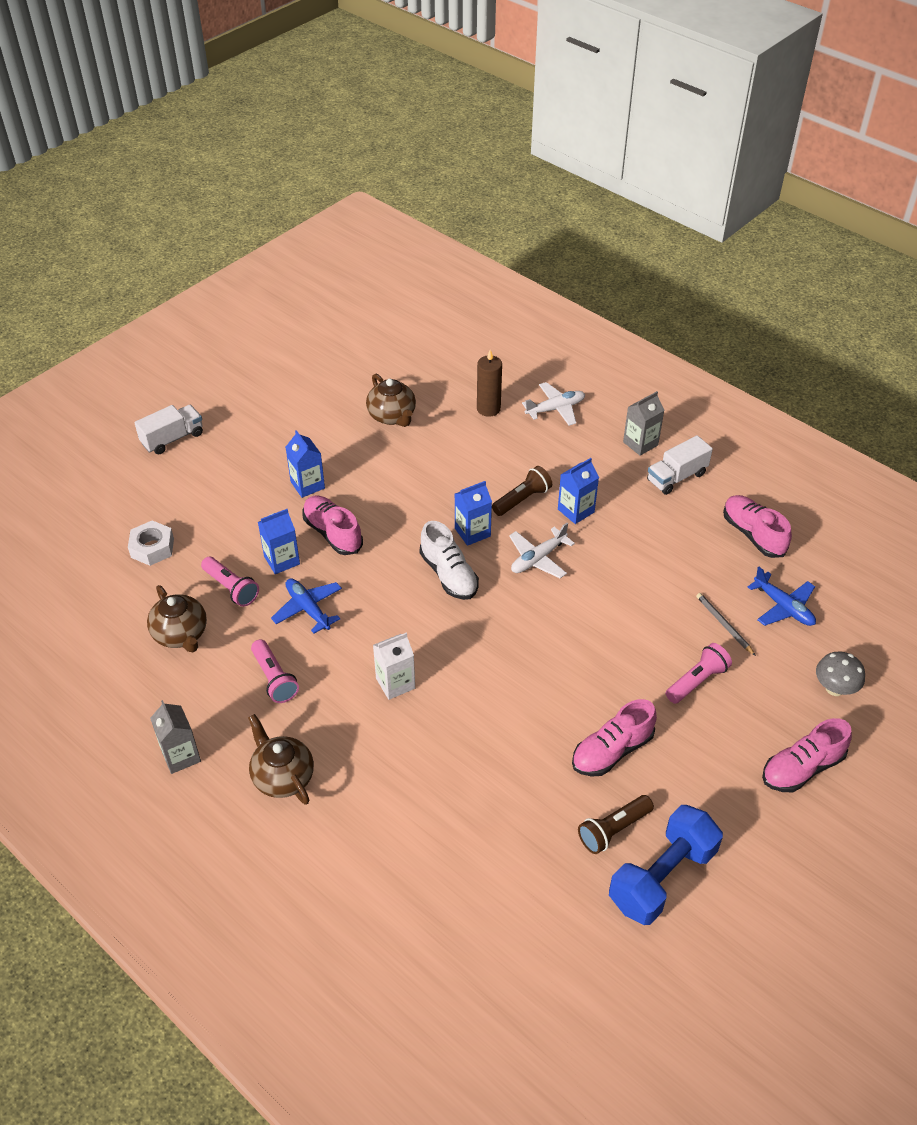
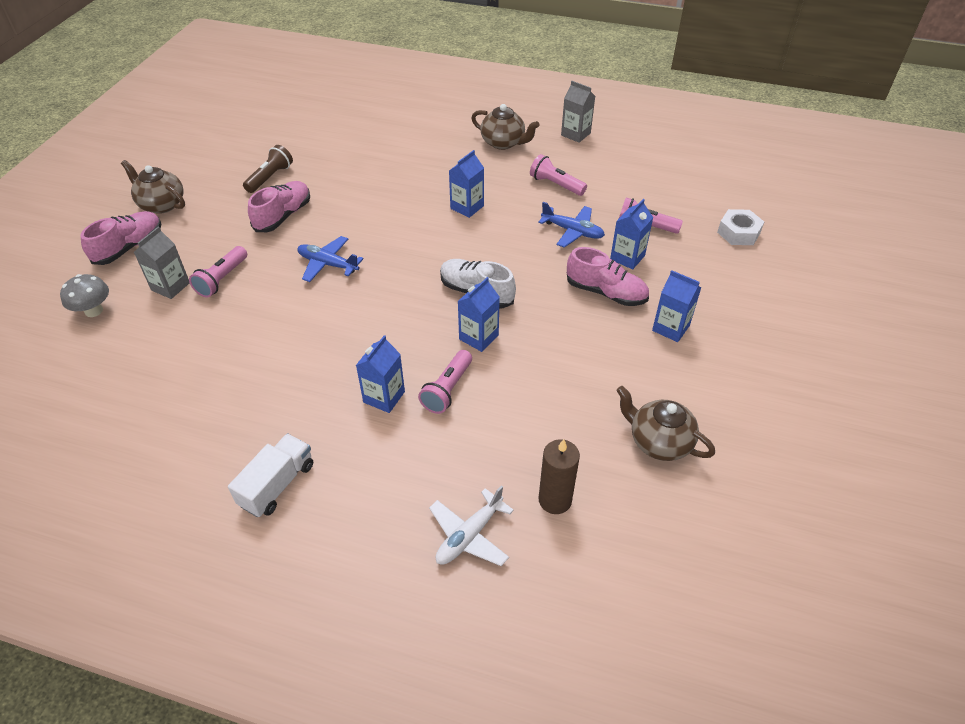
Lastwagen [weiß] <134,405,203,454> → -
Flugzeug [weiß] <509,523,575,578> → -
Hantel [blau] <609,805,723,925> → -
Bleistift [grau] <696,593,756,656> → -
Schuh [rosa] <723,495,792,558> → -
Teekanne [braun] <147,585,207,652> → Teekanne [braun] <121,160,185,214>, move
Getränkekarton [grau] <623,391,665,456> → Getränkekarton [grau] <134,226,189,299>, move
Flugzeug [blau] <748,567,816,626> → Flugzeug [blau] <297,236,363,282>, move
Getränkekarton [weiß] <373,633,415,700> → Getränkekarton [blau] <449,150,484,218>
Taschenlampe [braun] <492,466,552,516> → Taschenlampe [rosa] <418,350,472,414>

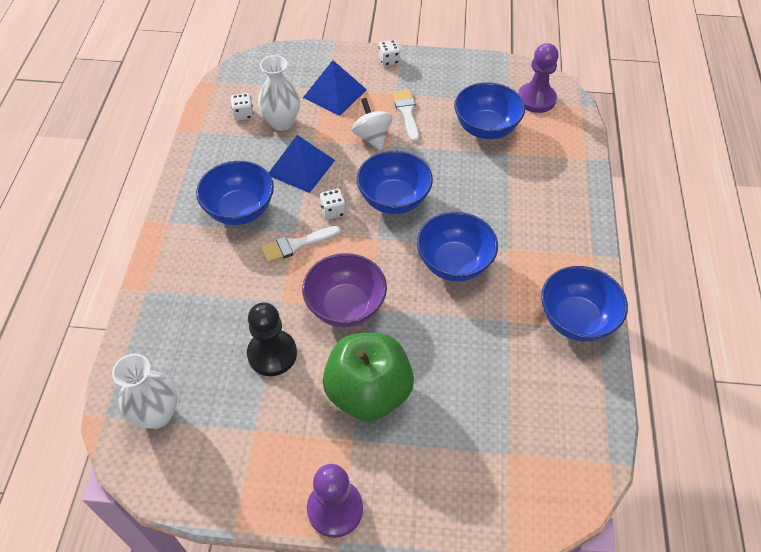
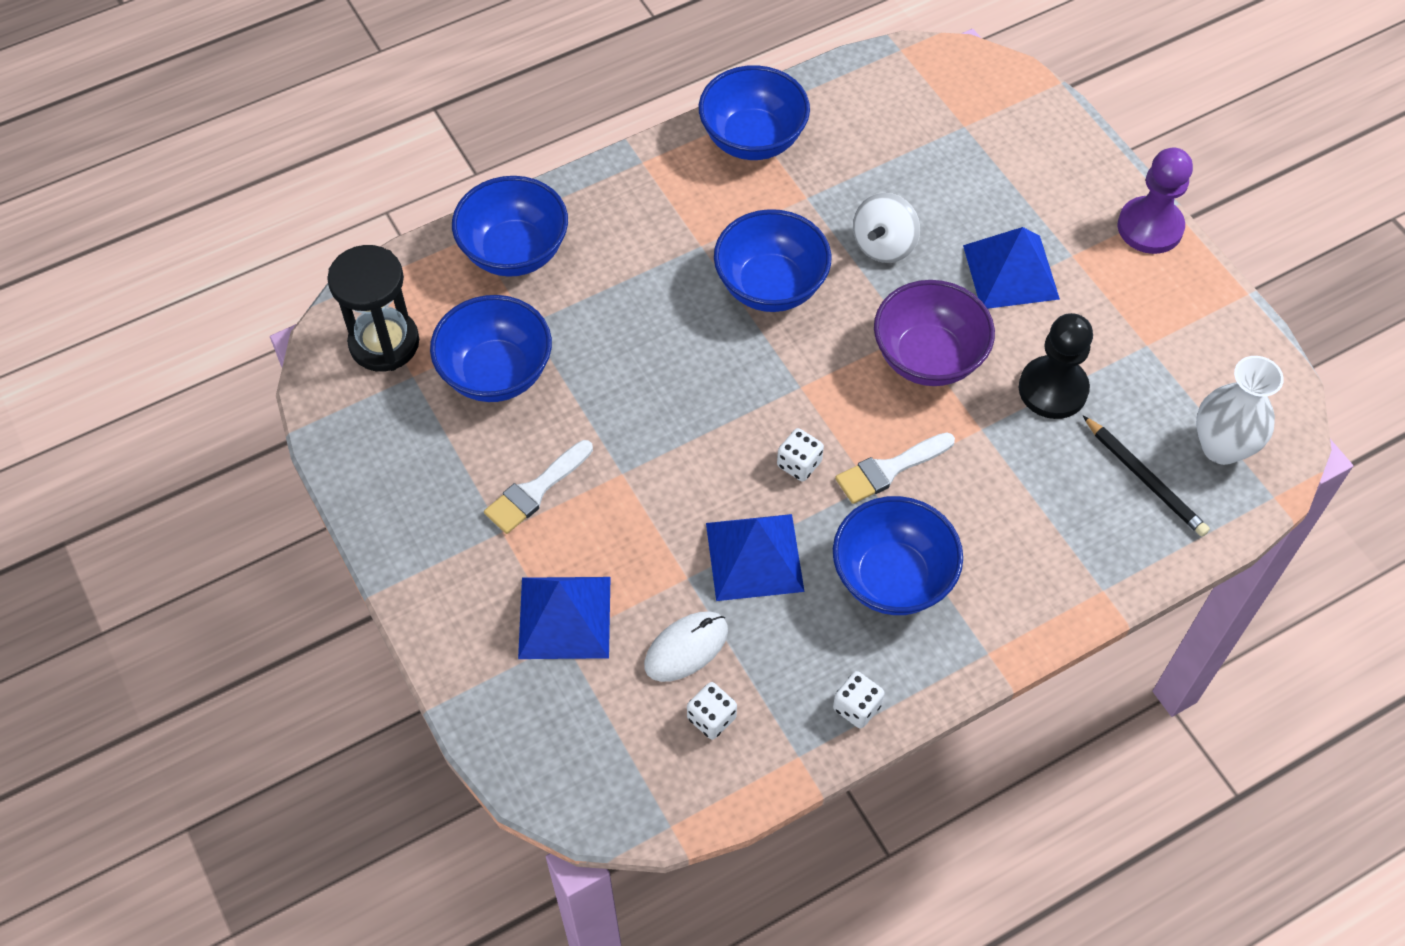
- → Bleistift [schwarz] <1083,416,1210,537>
Kreisel [weiß] <352,98,393,150> → Kreisel [weiß] <853,193,920,263>, move
Schüssel [blau] <357,151,433,214> → Schüssel [blau] <452,176,568,277>, move
Spielwürfel [weiß] <379,40,400,66> → Spielwürfel [weiß] <833,671,885,729>, move
Vase [weiß] <258,55,300,131> → Computermaus [weiß] <644,611,728,682>
Apfel [grün] <323,333,414,421> → Pyramide [blau] <963,227,1060,309>
Bauer [lila] <518,43,559,113> → Sanduhr [schwarz] <327,245,419,372>
Pinsel [weiß] <261,226,341,263> → Pinsel [weiß] <835,432,955,504>, 120 degrees clockwise

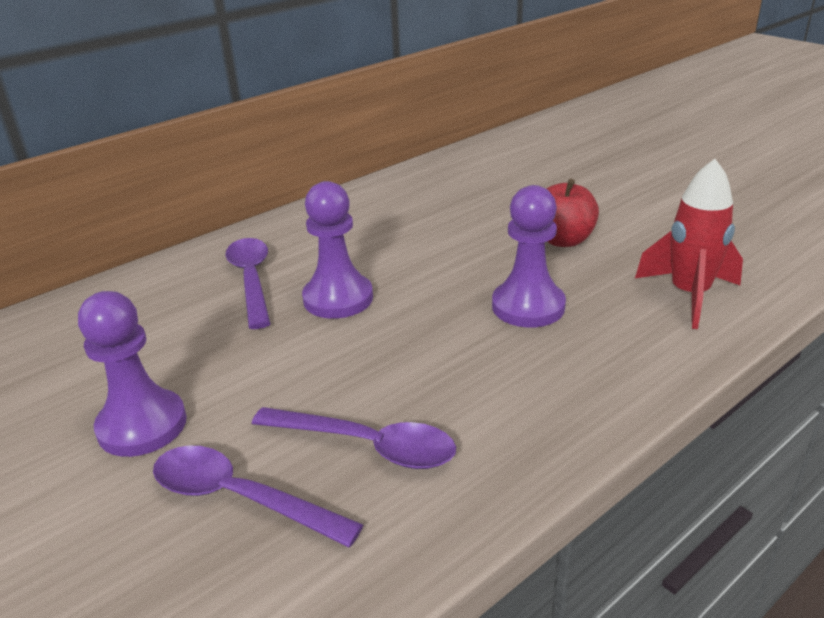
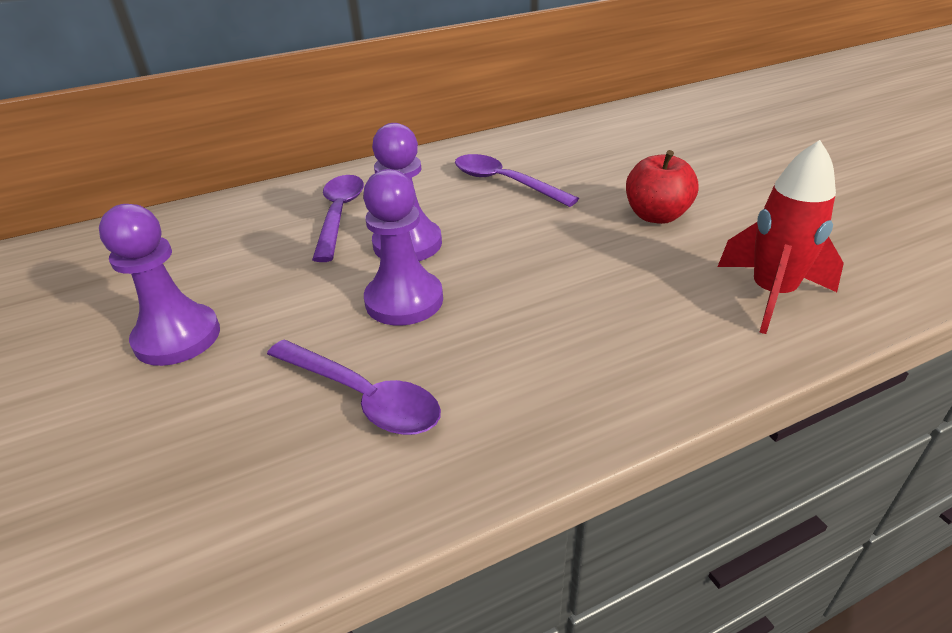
Löffel [lila] <153,446,363,547> → Löffel [lila] <455,154,579,207>, move
Bauer [lila] <492,185,566,328> → Bauer [lila] <363,169,443,326>, move

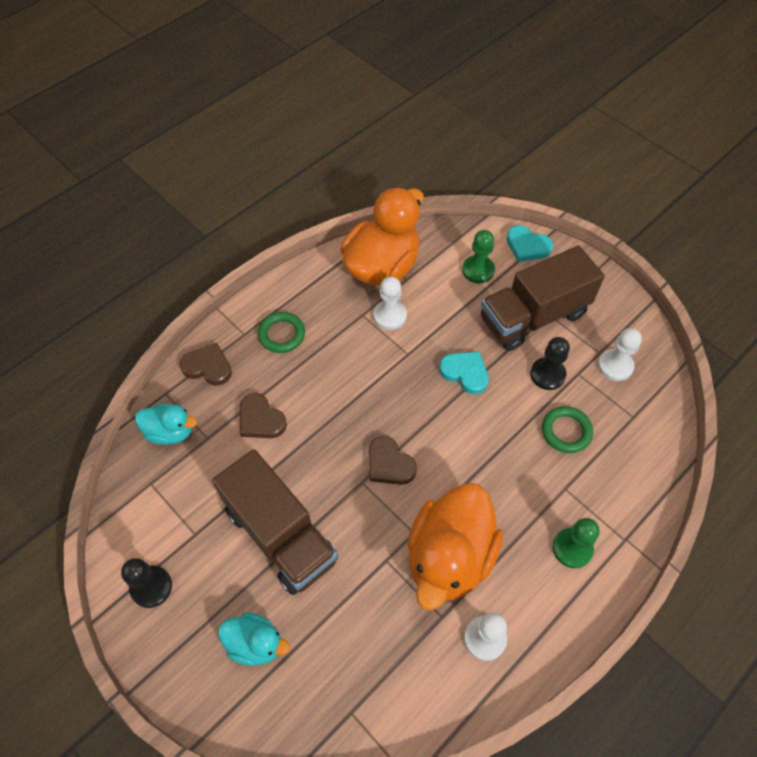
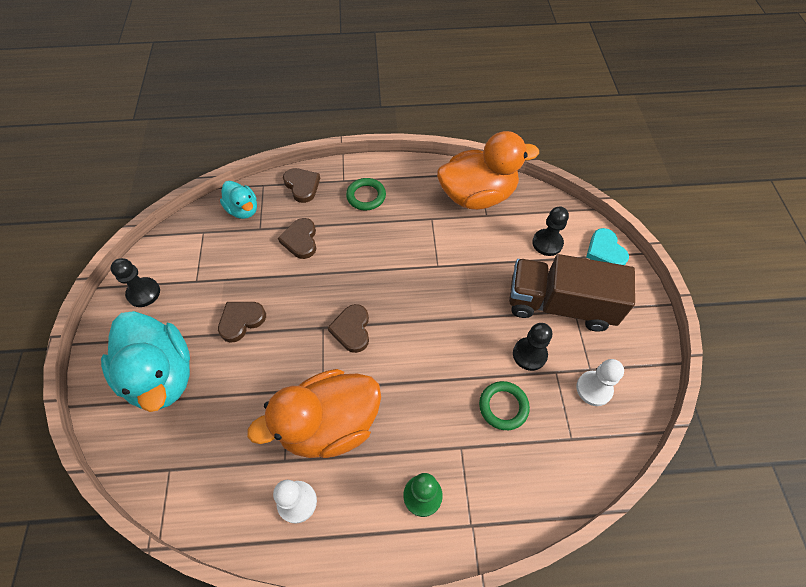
Bauer [weiß] <373,277,407,330> → -
Herz [türkis] <439,351,489,394> → -
Lastwagen [braun] <212,449,338,595> → Herz [braun] <218,302,266,343>
Bauer [grün] <462,230,495,284> → Bauer [schwarz] <532,207,569,256>
Ente [türkis] <218,613,290,666> → Ente [türkis] <101,311,190,412>, x1.92

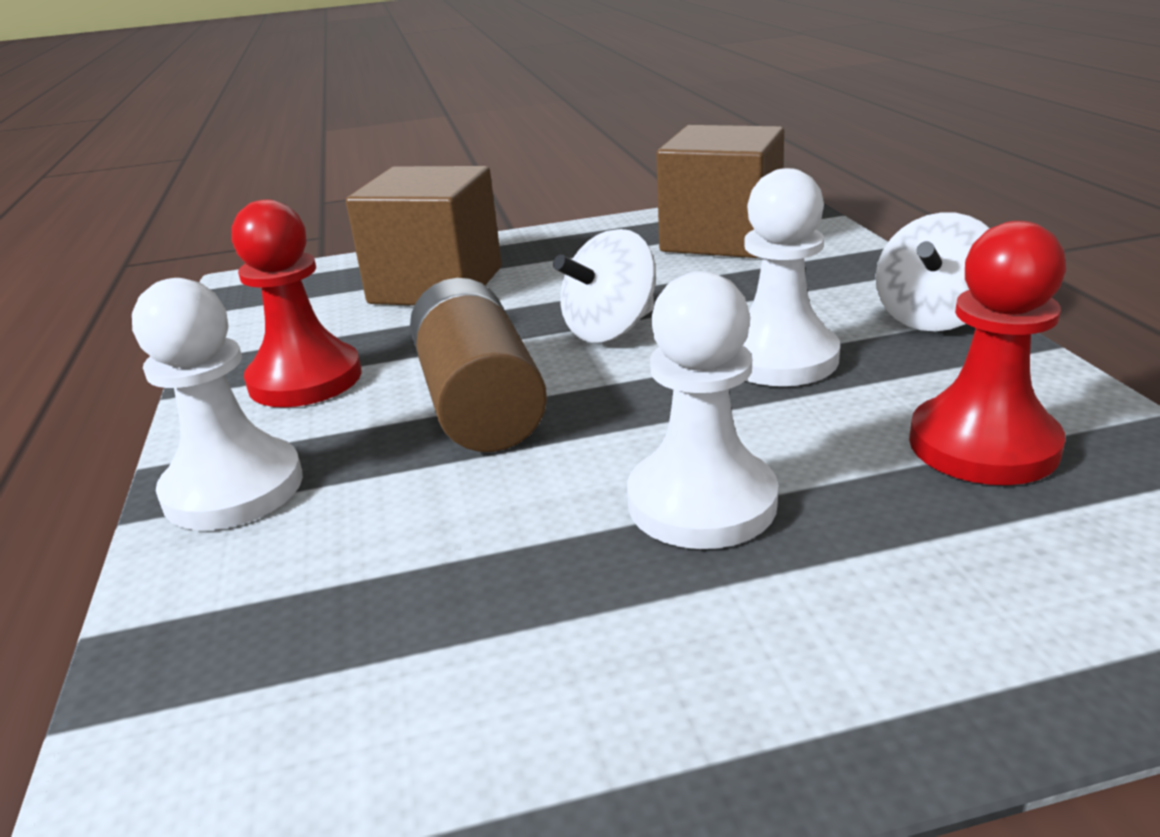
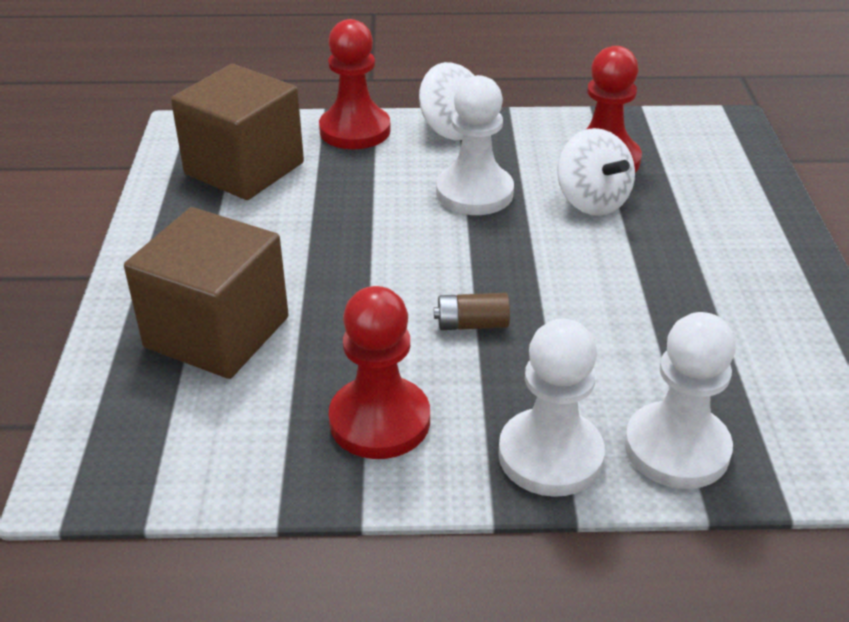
- → Bauer [rot] <319,19,391,149>
Kreisel [weiß] <553,229,656,343> → Kreisel [weiß] <557,128,635,216>, move
Bauer [weiß] <627,271,778,549> → Bauer [weiß] <624,312,736,489>, move
Batterie [braun] <410,278,547,452> → Batterie [braun] <434,293,510,330>, x0.46

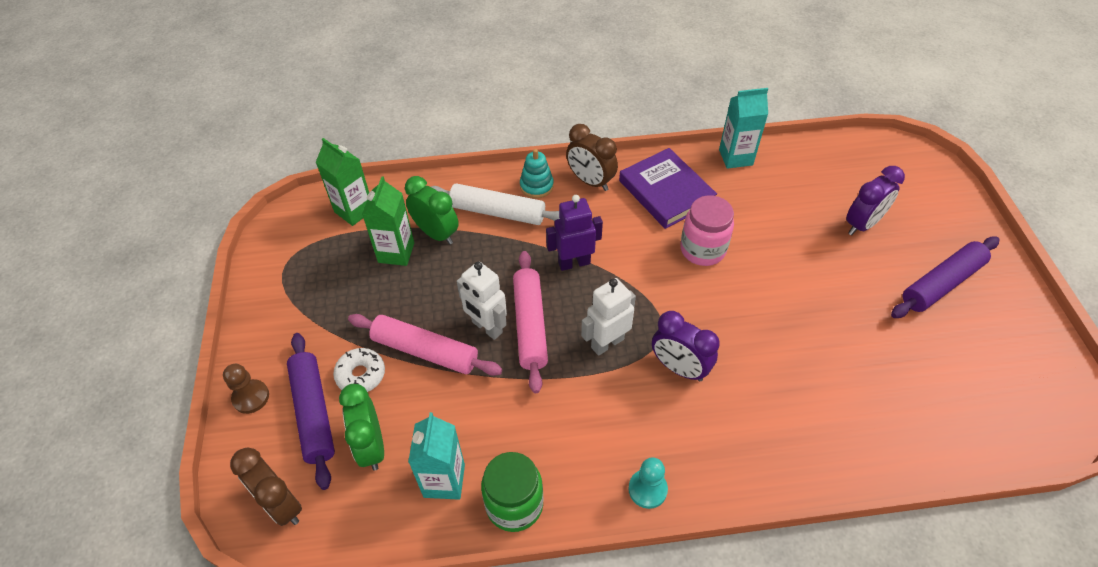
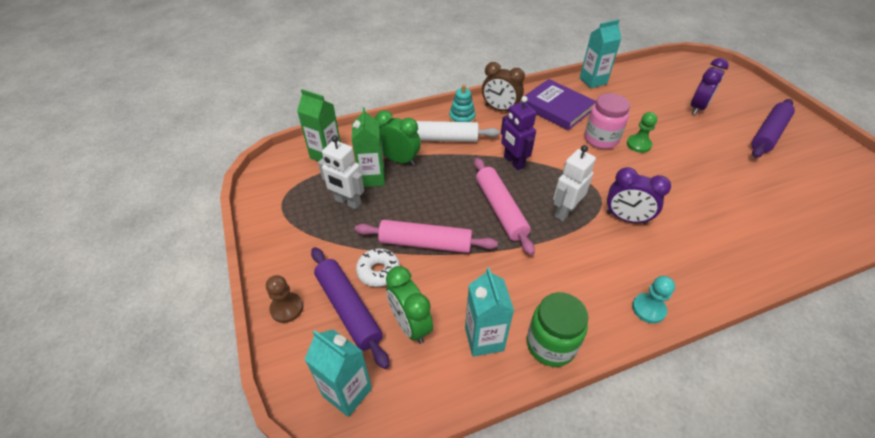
- → Bauer [grün] <627,112,657,153>
Roboter [weiß] <457,261,507,340> → Roboter [weiß] <318,135,364,209>, move
Wecker [braun] <230,448,302,526> → Getränkekarton [türkis] <304,329,372,417>
Roboter [lila] <546,195,603,271> → Roboter [lila] <501,96,536,170>, 90 degrees counterclockwise

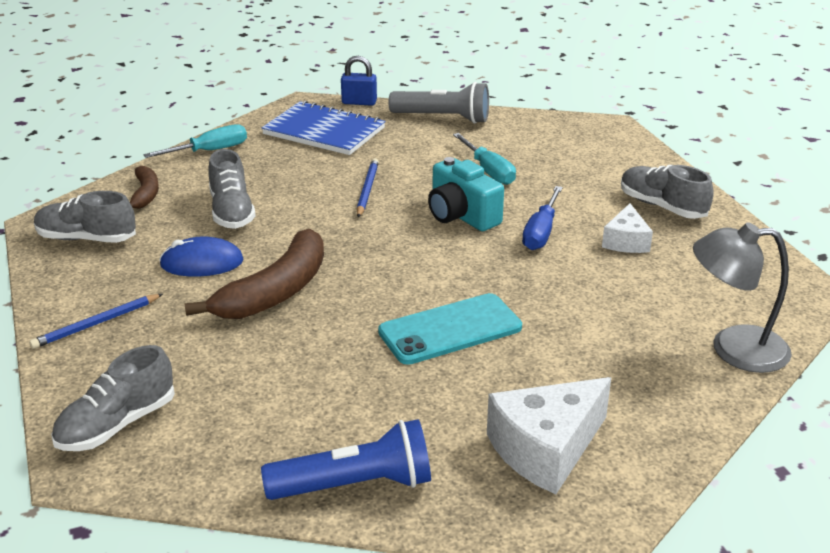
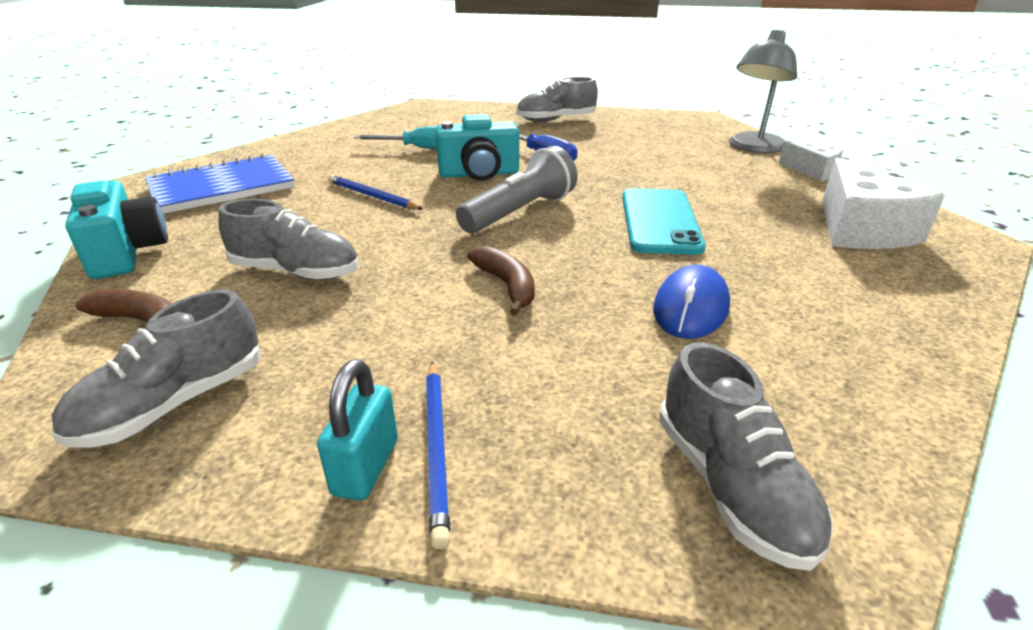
Taschenlampe [blau] <261,419,431,500> → -
Vorhängeschloss [blau] <341,56,377,106> → -
- → Vorhängeschloss [türkis] <317,359,398,501>
Computermaus [blau] <159,237,244,277> → Computermaus [blau] <653,265,730,339>, move
Taschenlampe [grau] <388,82,489,124> → Taschenlampe [grau] <456,146,578,233>, move
Käse [weiß] <602,203,653,253> → Käse [weiß] <779,141,844,181>, move
Schraubenzieher [türkis] <144,124,247,158> → Kamera [türkis] <65,180,168,279>
Banane [braun] <184,229,324,319> → Banane [braun] <467,246,535,316>, x0.54

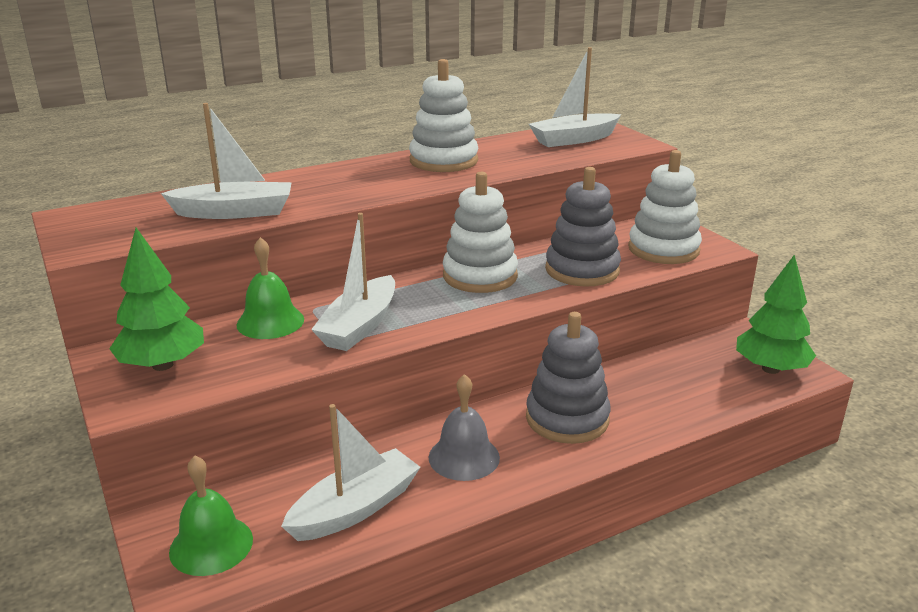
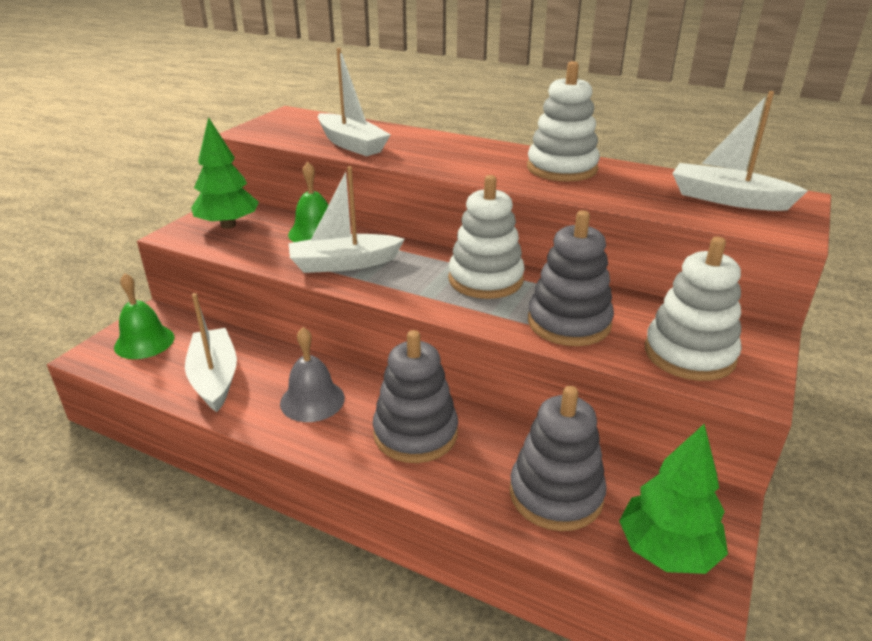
- → Stapelspielzeug [grau] <510,386,607,531>
Boot [weiß] <281,404,421,541> → Boot [weiß] <185,293,237,412>, 120 degrees counterclockwise

